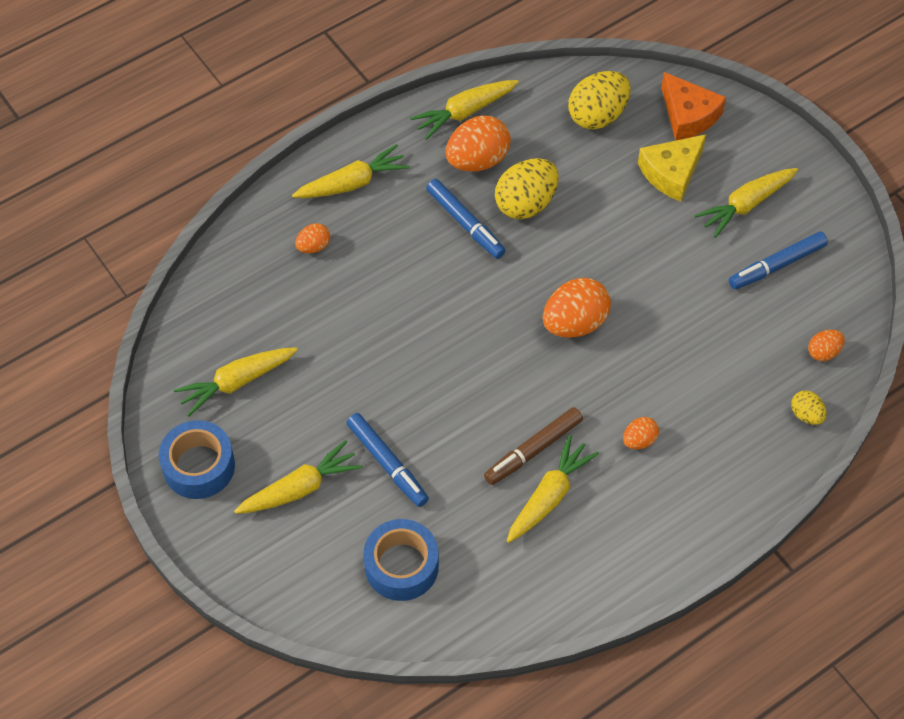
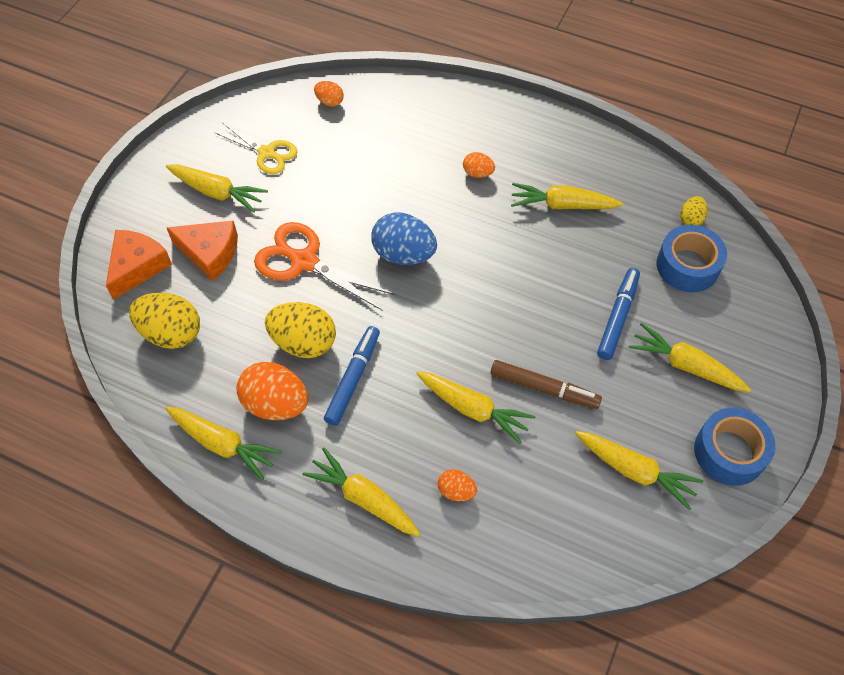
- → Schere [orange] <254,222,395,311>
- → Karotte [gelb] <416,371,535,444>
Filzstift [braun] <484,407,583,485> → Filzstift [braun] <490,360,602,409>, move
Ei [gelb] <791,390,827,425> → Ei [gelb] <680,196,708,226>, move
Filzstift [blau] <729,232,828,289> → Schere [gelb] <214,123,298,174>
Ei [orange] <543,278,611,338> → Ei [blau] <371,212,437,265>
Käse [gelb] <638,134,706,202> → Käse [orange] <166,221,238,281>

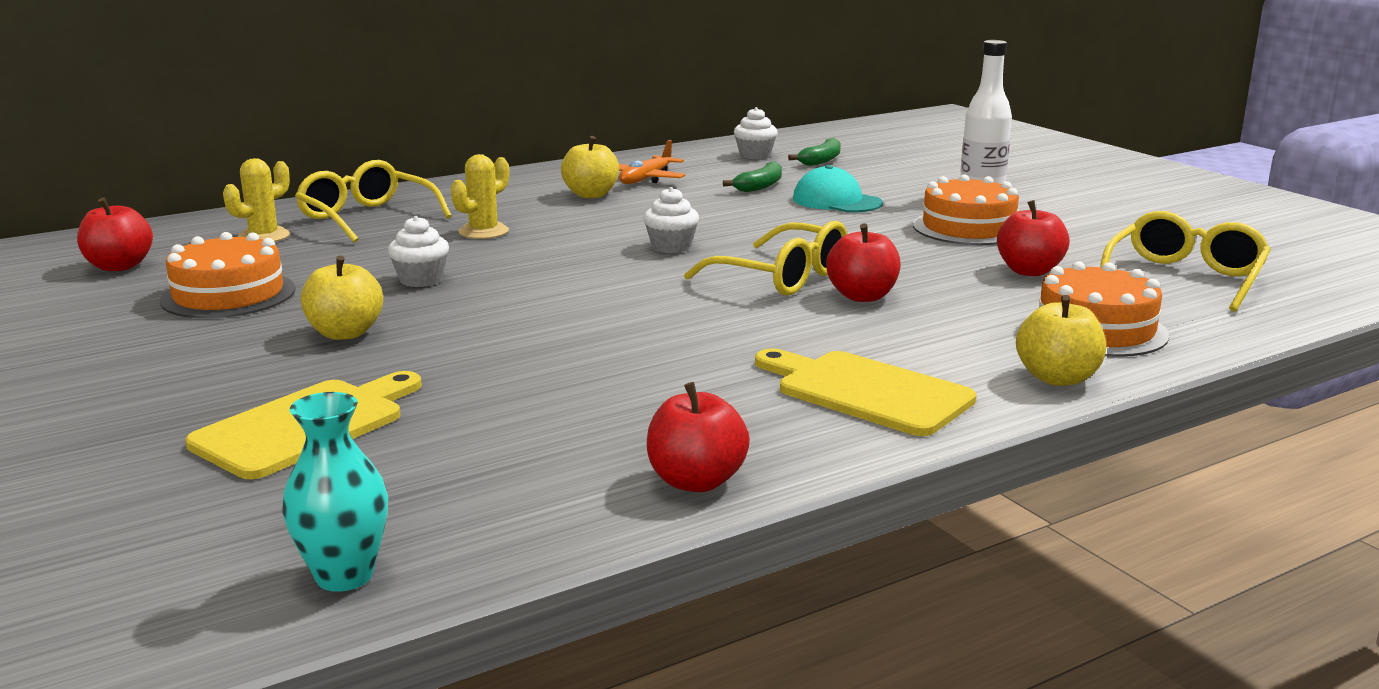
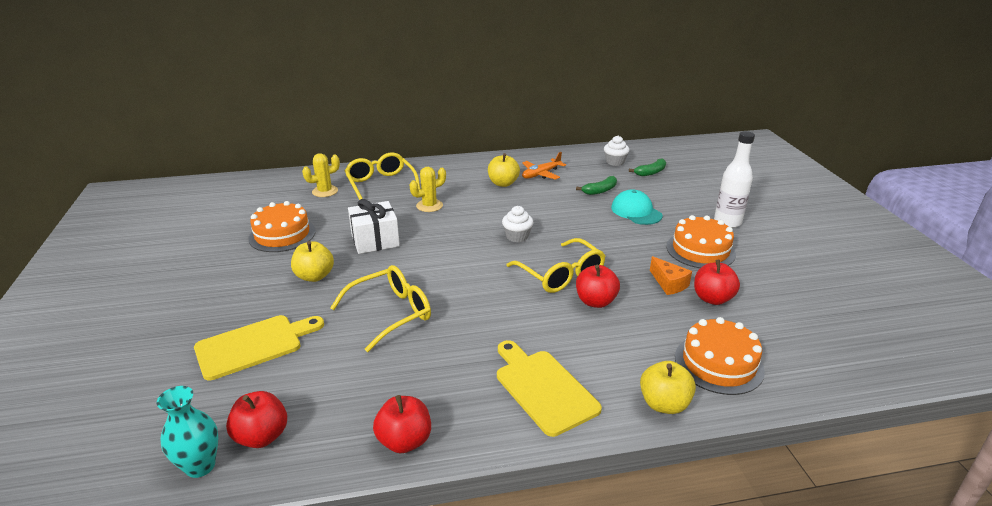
- → Käse [orange] <650,256,692,295>
Apfel [rot] <77,198,153,271> → Apfel [rot] <226,391,287,448>, move
Brille [gelb] <1100,211,1271,312> → Brille [gelb] <330,265,431,352>, move
Muffin [weiß] <388,216,449,287> → Geschenk [weiß] <348,199,400,254>

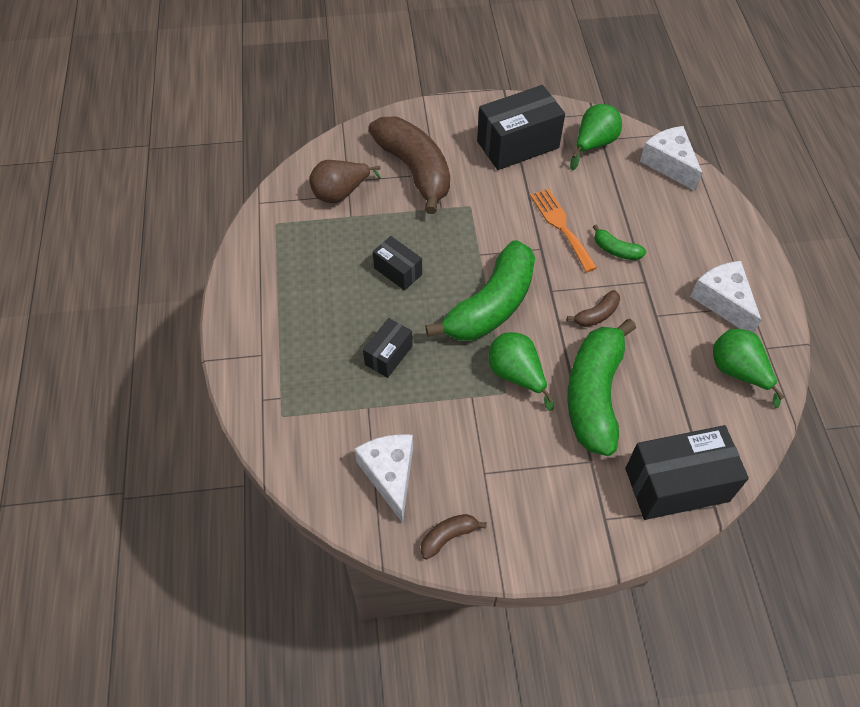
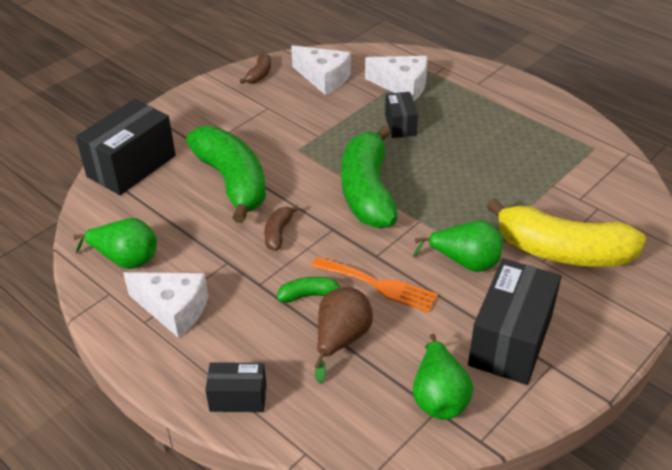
Birne [braun] <309,160,381,203> → Birne [braun] <315,287,373,384>, move
Schachtel [schwarz] <373,236,422,290> → Schachtel [schwarz] <205,362,266,412>, move
Birne [grün] <489,332,554,411> → Birne [grün] <413,220,503,272>, move
Käse [weiß] <640,126,702,191> → Käse [weiß] <365,56,427,101>, move
Banane [braun] <368,117,450,214> → Banane [gelb] <486,198,646,267>

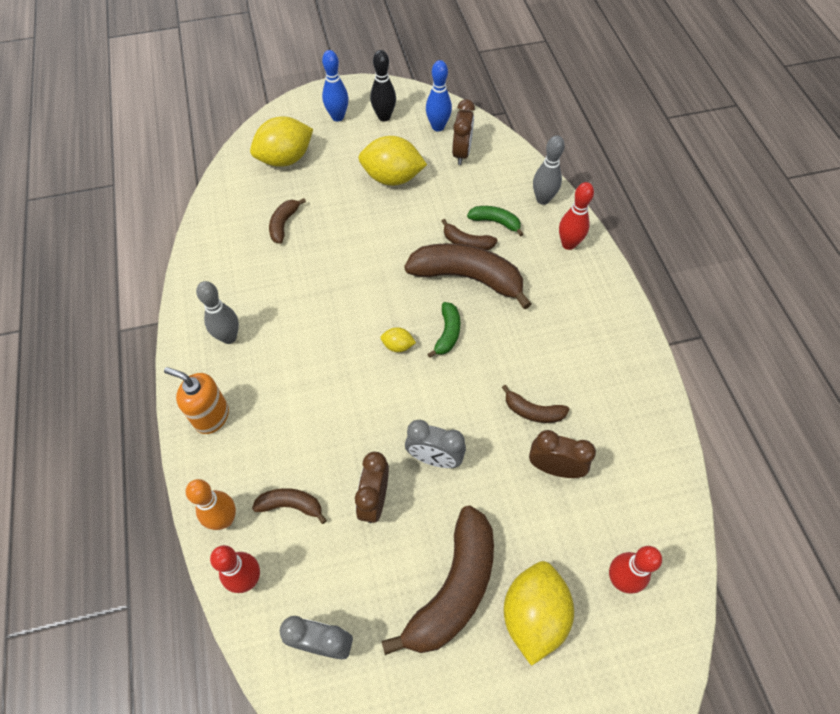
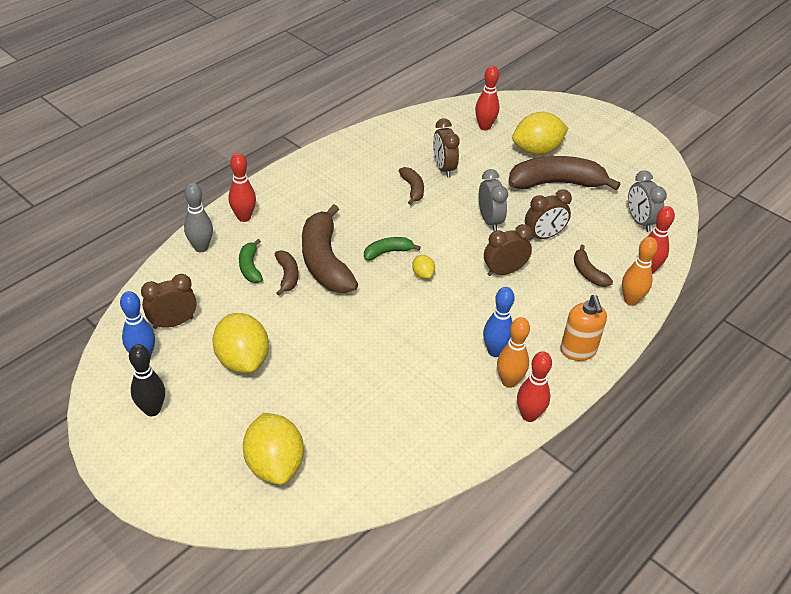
Banane [braun] <269,198,306,244> → -
- → Wecker [braun] <484,224,532,276>
- → Bowlingkegel [rot] <517,351,552,422>
Bowlingkegel [blau] <322,50,349,122> → Bowlingkegel [blau] <483,287,515,357>, move
Bowlingkegel [grau] <196,281,239,344> → Bowlingkegel [orange] <497,317,530,388>
Zitrone [gelb] <250,117,313,167> → Zitrone [gelb] <243,413,304,485>, 45 degrees clockwise

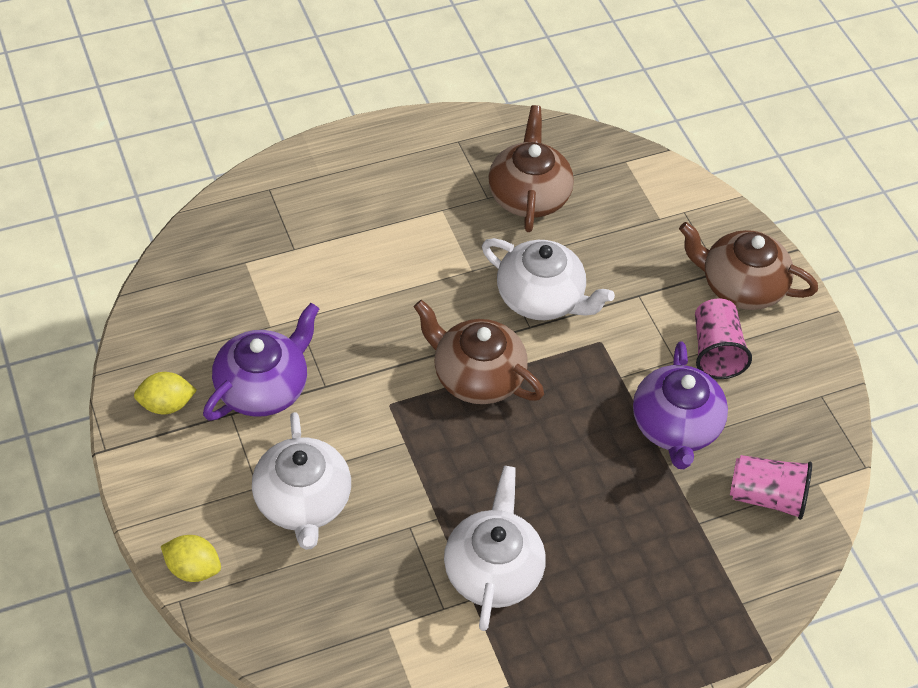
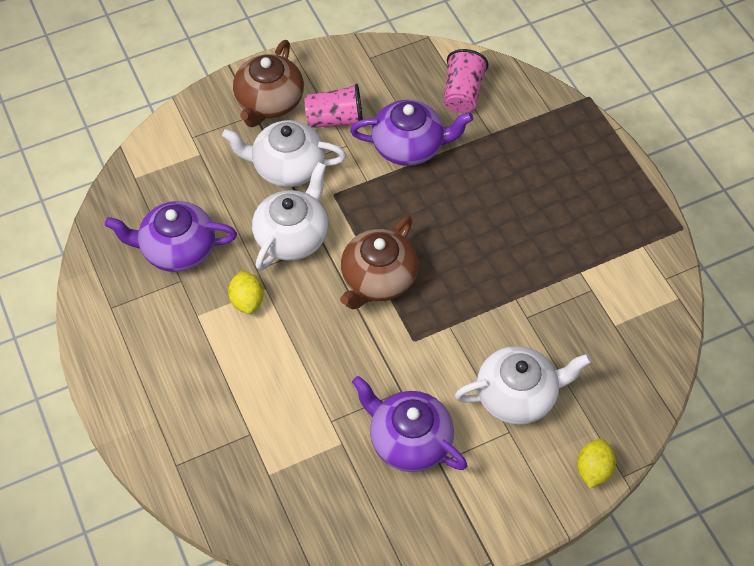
Zitrone [gelb] <134,372,197,414> → Zitrone [gelb] <228,271,264,314>, move
Teekanne [weiß] <444,466,546,631> → Teekanne [weiß] <222,120,346,187>, move
Teekanne [braun] <488,105,574,232> → Teekanne [lila] <105,201,237,272>

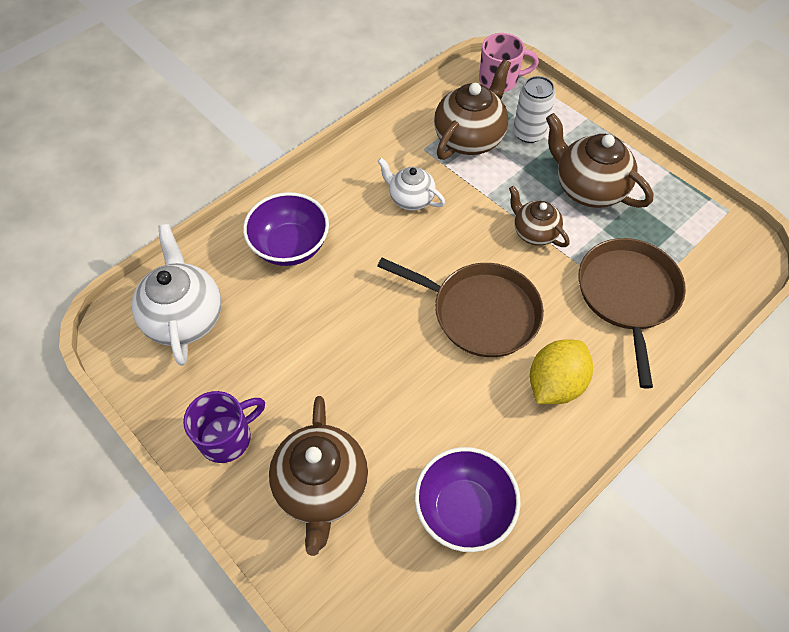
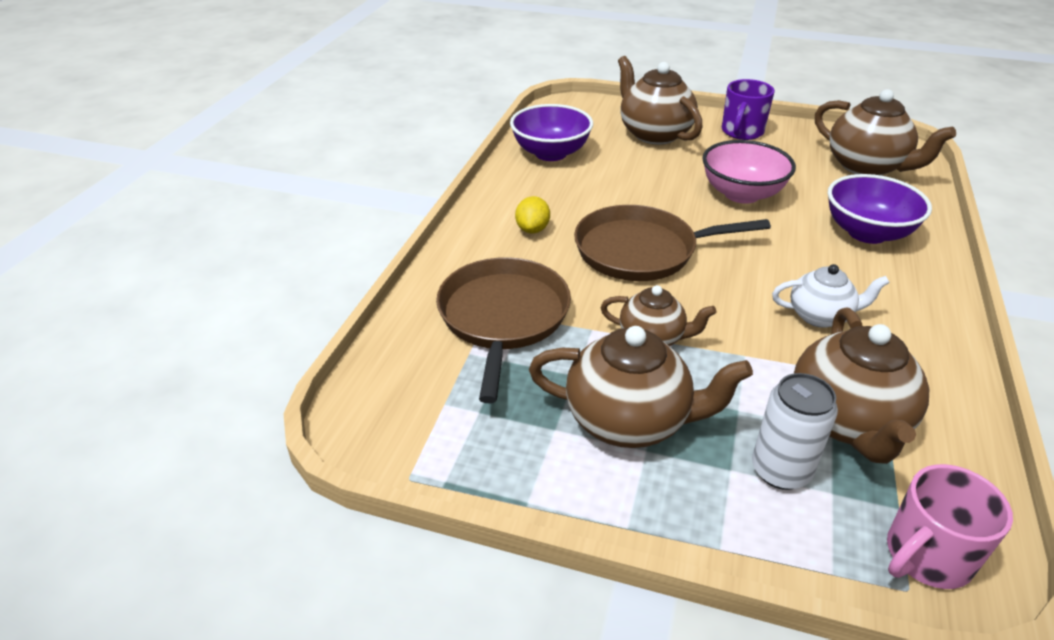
- → Schüssel [rosa] <702,140,796,204>
Teekanne [weiß] <132,224,221,366> → Teekanne [braun] <815,89,956,176>
Pfanne [braun] <578,238,686,389> → Pfanne [braun] <436,257,571,403>, 150 degrees counterclockwise
Zitrone [gelb] <530,339,593,404> → Zitrone [gelb] <515,196,550,234>, x0.59

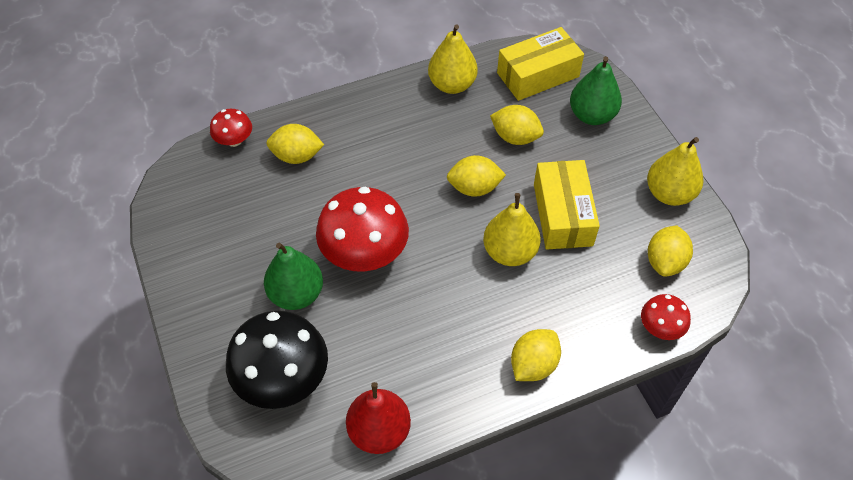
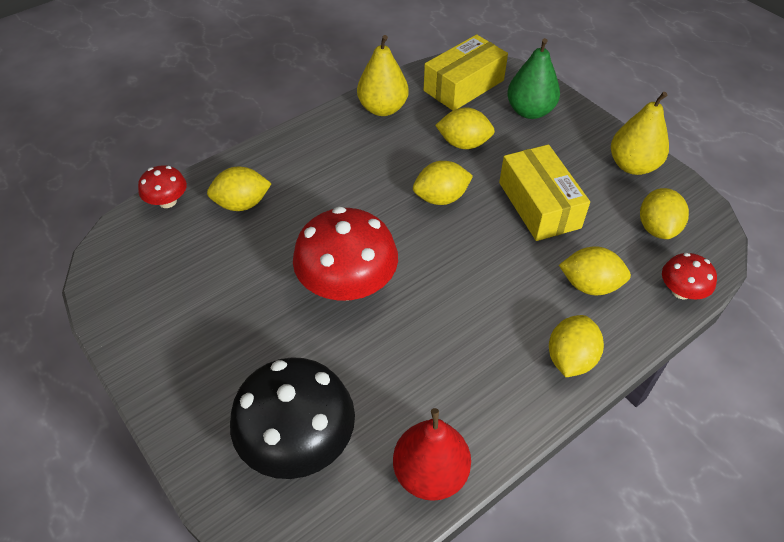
Birne [grün] <264,243,323,310> → -
Birne [gelb] <483,193,541,266> → -
- → Zitrone [gelb] <559,246,631,295>

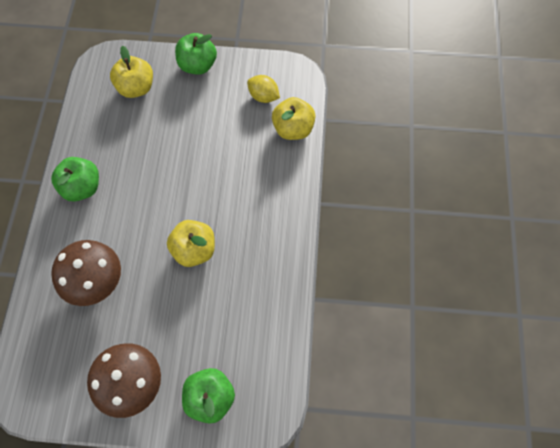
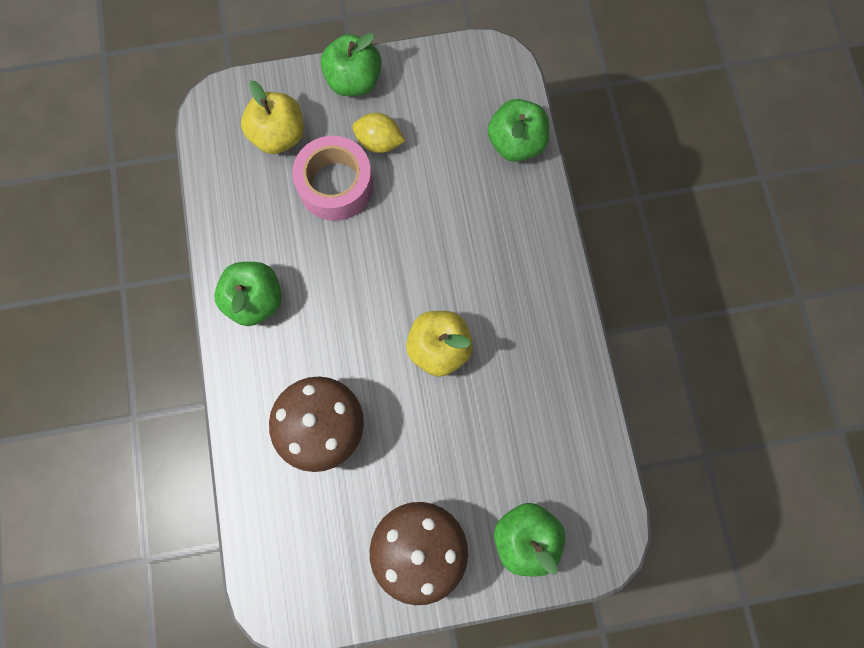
- → Klebeband [rosa] <292,136,373,221>
Zitrone [gelb] <247,75,280,103> → Zitrone [gelb] <352,113,405,153>, move
Apfel [gelb] <272,97,316,140> → Apfel [grün] <488,99,549,162>

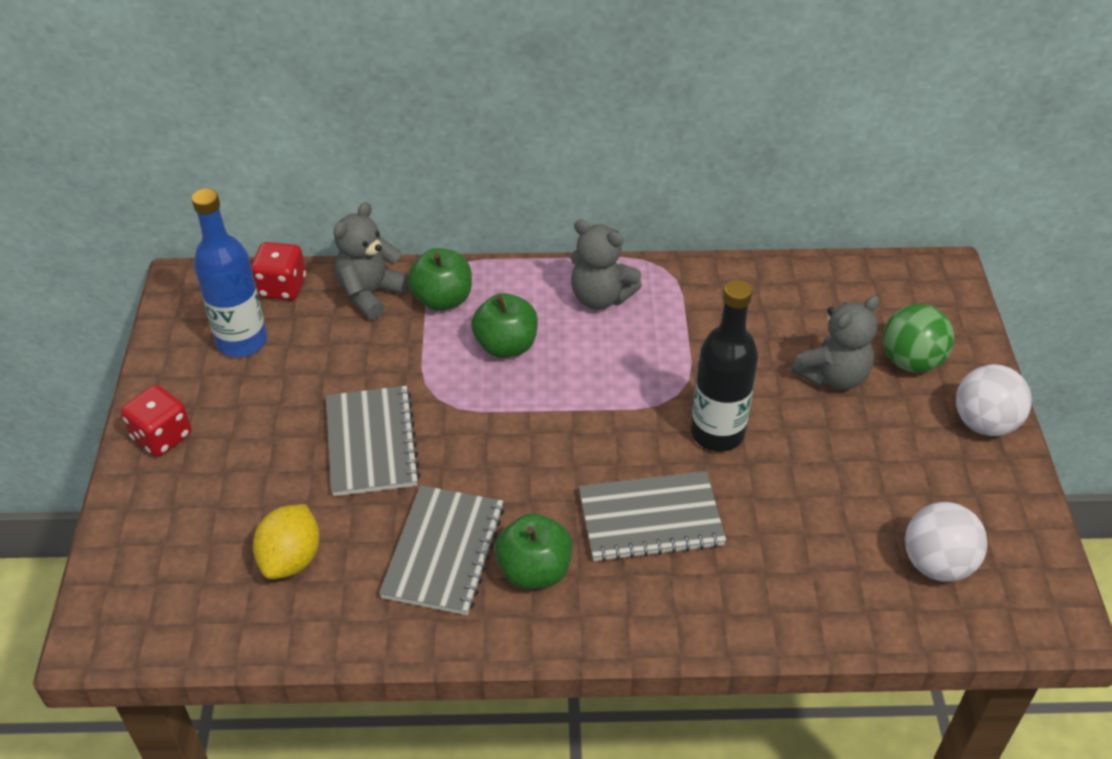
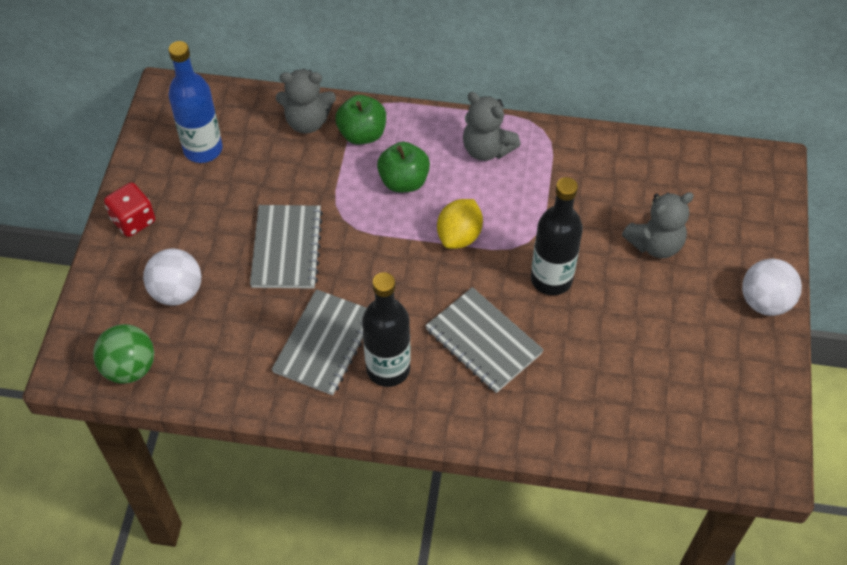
Spielwürfel [rot] <251,242,306,300> → -
Zitrone [gelb] <253,504,320,579> → Zitrone [gelb] <437,199,483,249>, move
Ball [grün] <883,304,954,373> → Ball [grün] <93,324,154,384>, move
Ball [weiß] <905,502,988,582> → Ball [weiß] <143,248,201,305>, move
Apfel [grün] <495,513,572,589> → Flasche [schwarz] <362,272,411,387>
Teddybär [grau] <334,202,409,320> → Teddybär [grau] <276,69,336,134>, 135 degrees counterclockwise
Notizbuch [grau] <579,471,726,562> → Notizbuch [grau] <425,287,544,393>, 45 degrees clockwise

